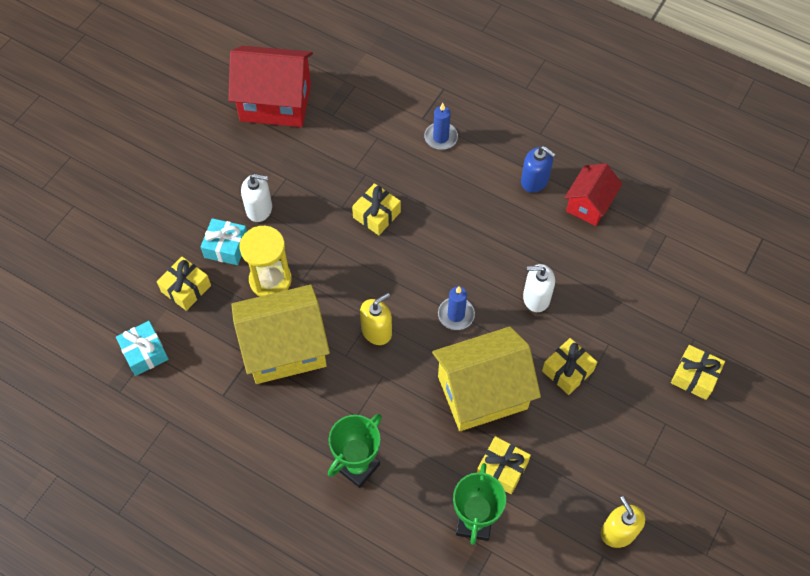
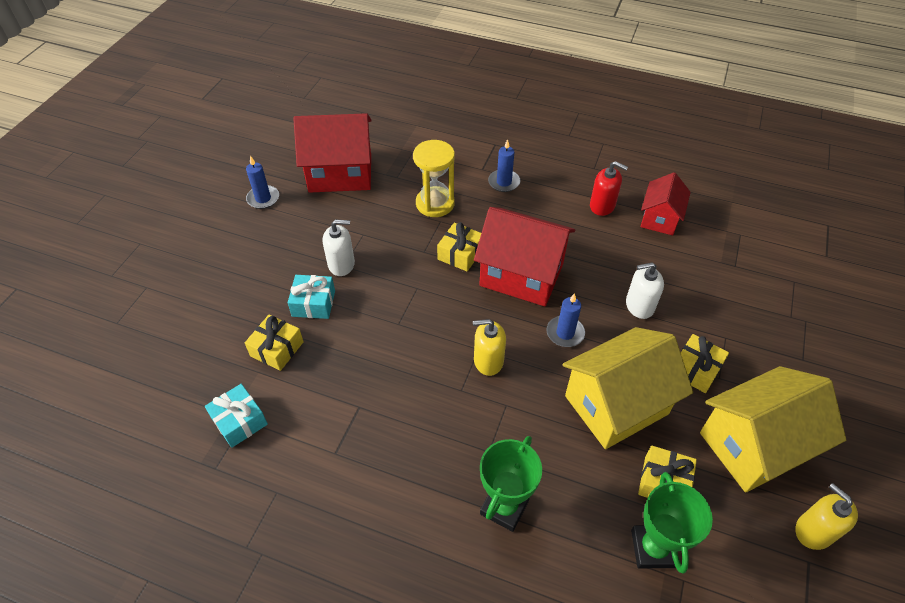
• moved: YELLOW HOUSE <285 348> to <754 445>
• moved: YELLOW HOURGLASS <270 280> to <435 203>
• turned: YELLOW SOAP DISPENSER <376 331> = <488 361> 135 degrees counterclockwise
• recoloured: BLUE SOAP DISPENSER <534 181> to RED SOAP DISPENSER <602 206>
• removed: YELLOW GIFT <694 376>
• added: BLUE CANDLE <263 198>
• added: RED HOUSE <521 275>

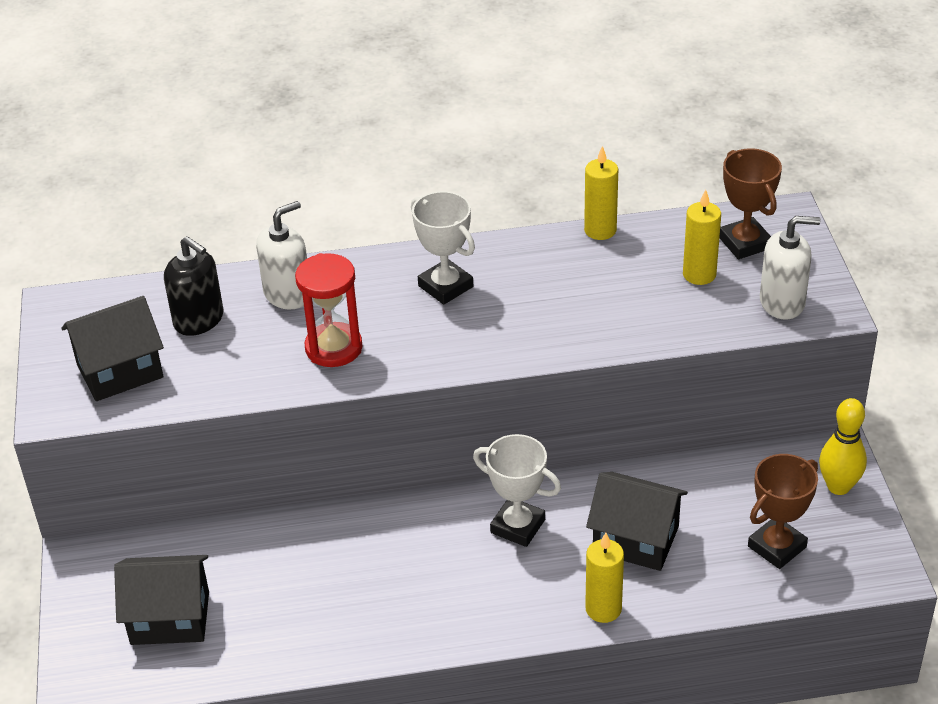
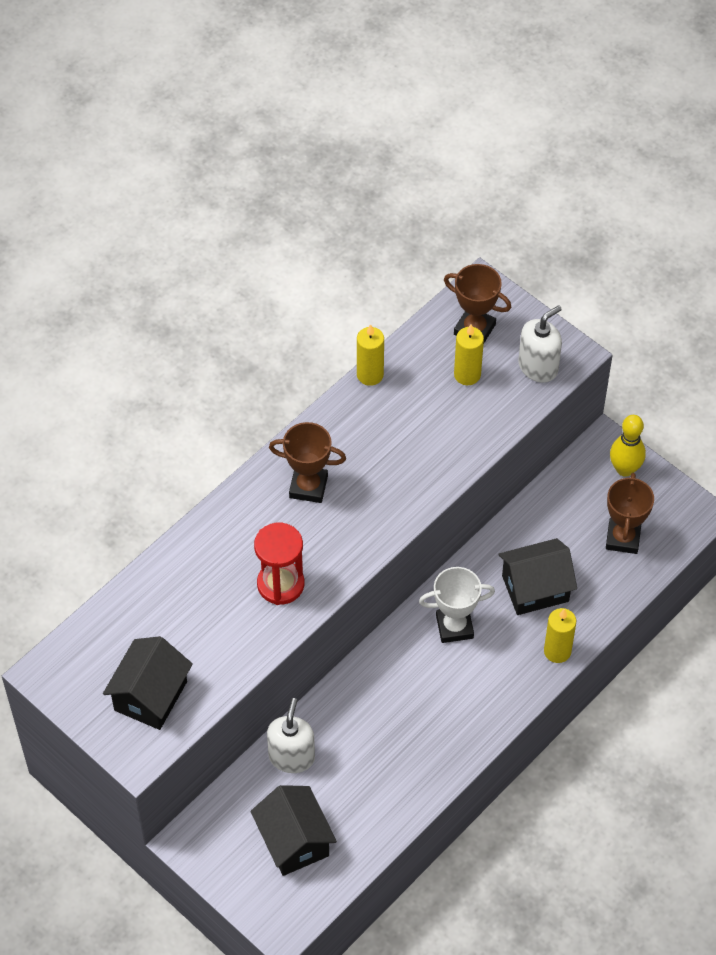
• turned: BLACK HOUSE <170 618> = <294 841> 75 degrees counterclockwise
• removed: BLACK SOAP DISPENSER <199 320>
• moved: WHITE SOAP DISPENSER <288 294> to <291 757>
• recoloured: WHITE TROPHY <445 286> to BROWN TROPHY <308 487>

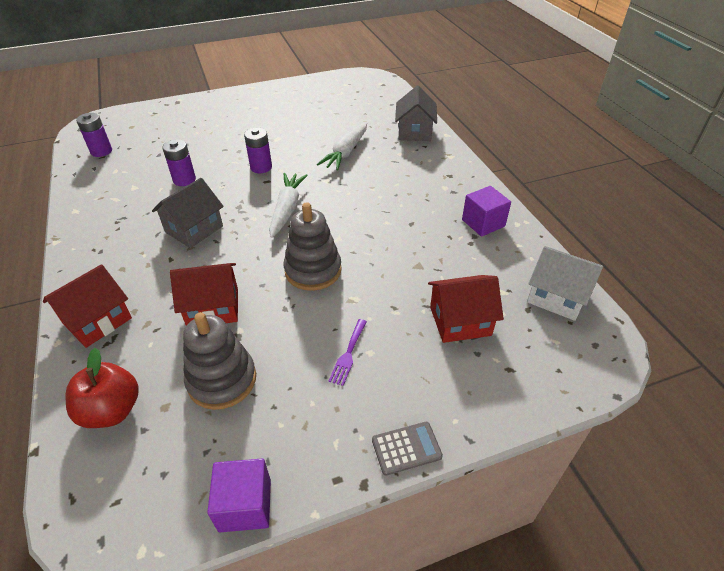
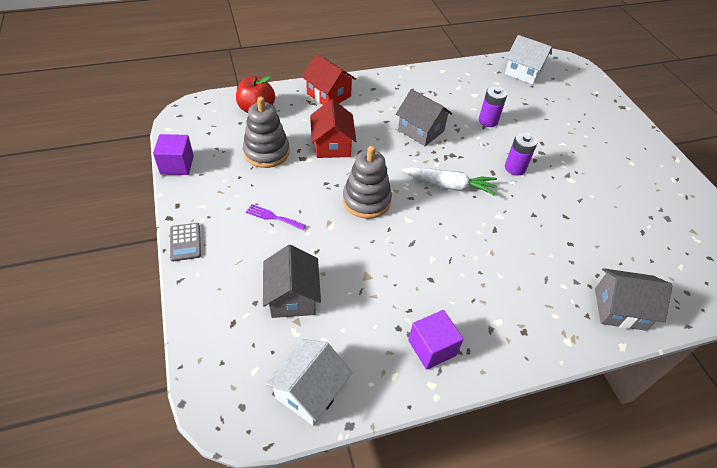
• replaced: PURPLE BATTERY <101 151> to WHITE HOUSE <523 72>
• removed: WHITE CARROT <346 152>
• recoloured: RED HOUSE <460 321> to GREY HOUSE <292 296>

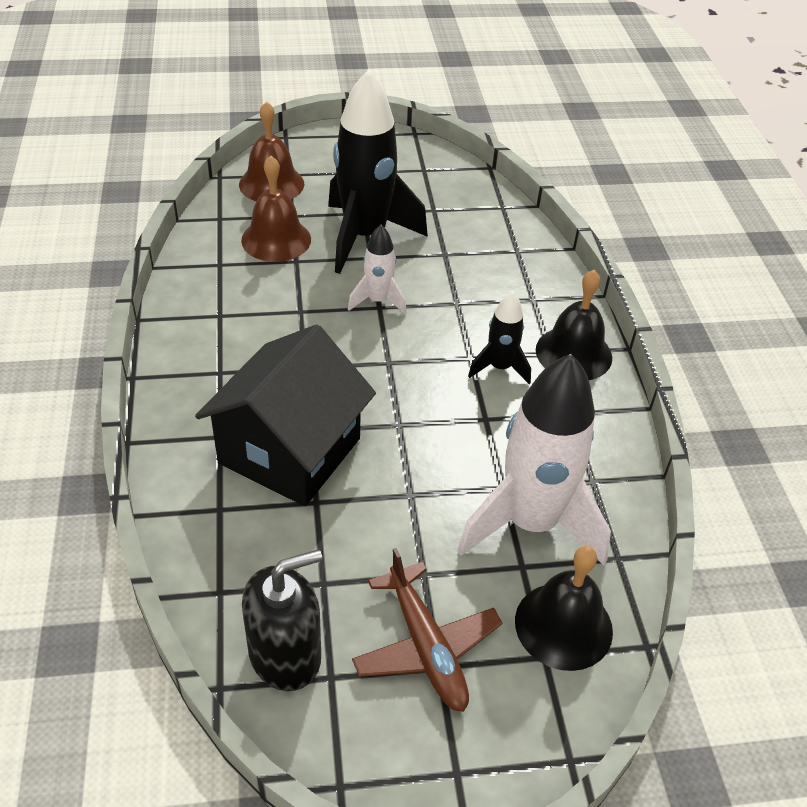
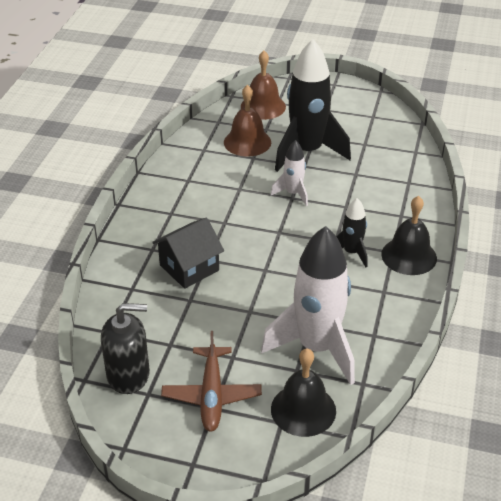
• resized: BLACK HOUSE <290 450> = <189 268> x0.64

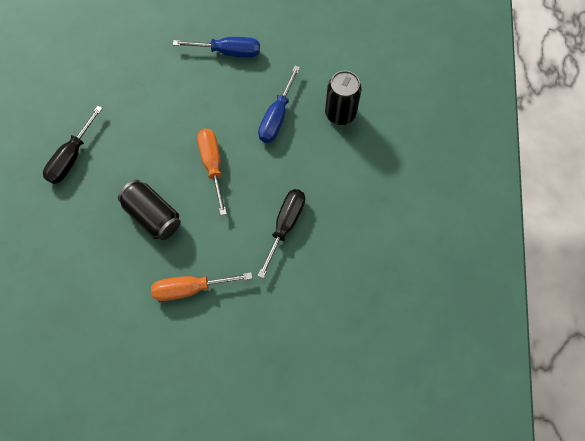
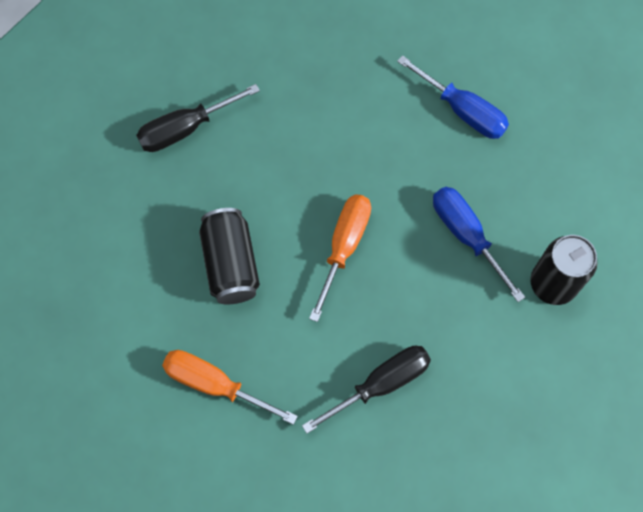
• turned: BLUE SCREWDRIVER <277 117> = <466 236> 90 degrees clockwise

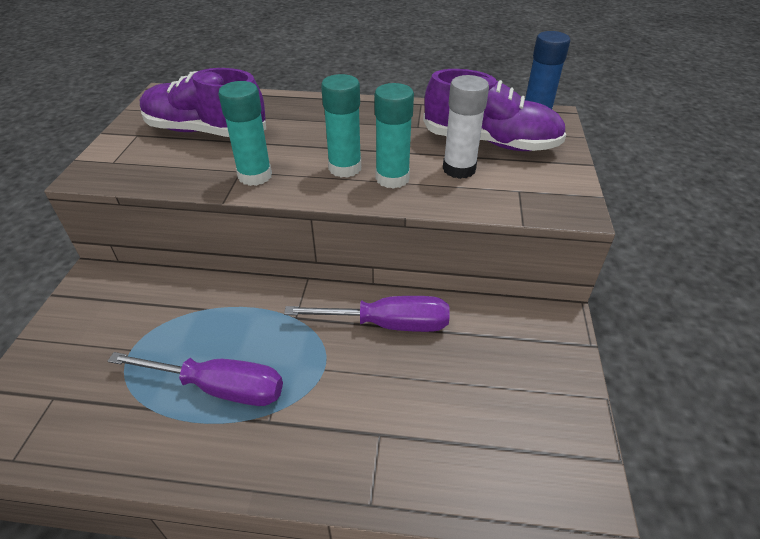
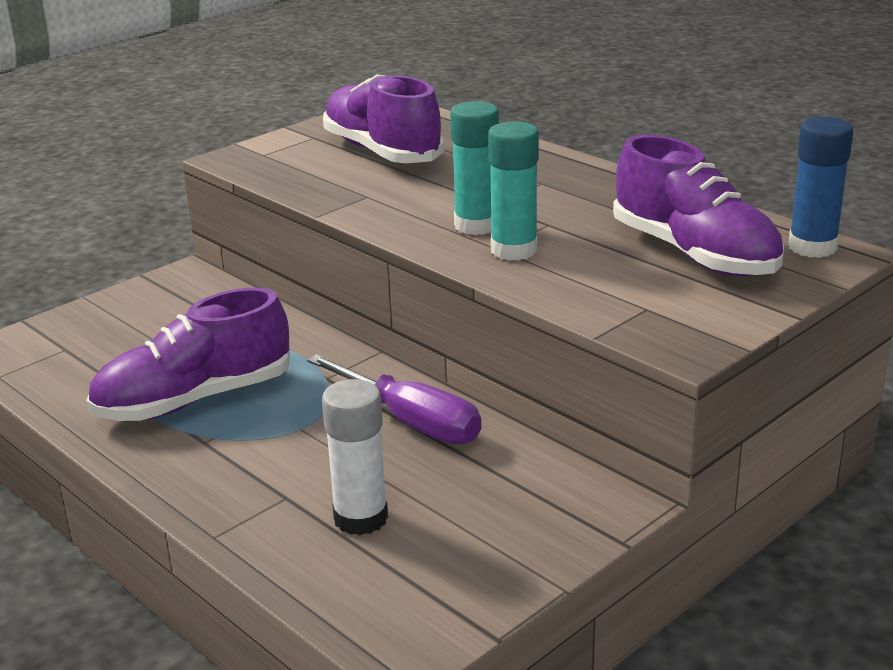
• replaced: PURPLE SCREWDRIVER <220 388> to PURPLE SHOE <194 400>
• removed: TURQUOISE GLUE STICK <255 176>
• moved: WHITE GLUE STICK <459 169> to <361 518>

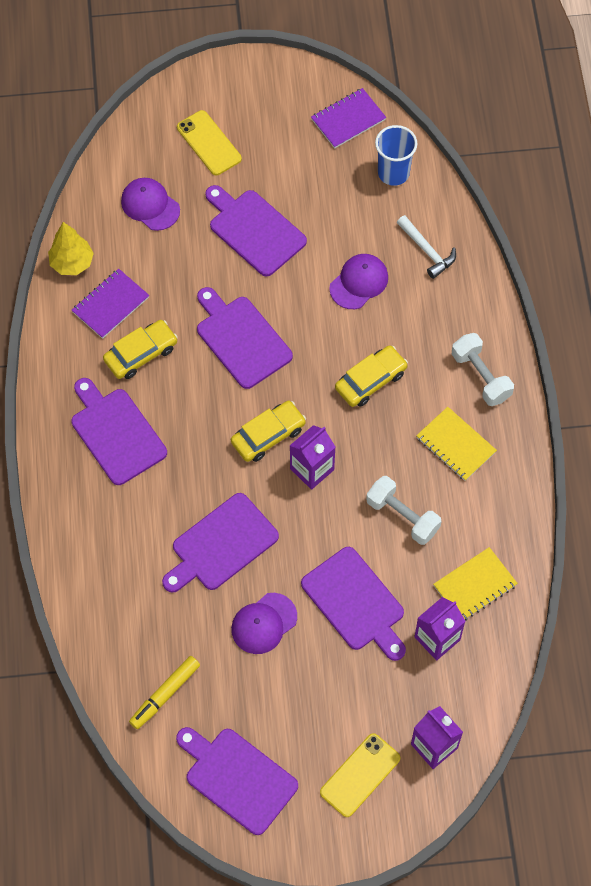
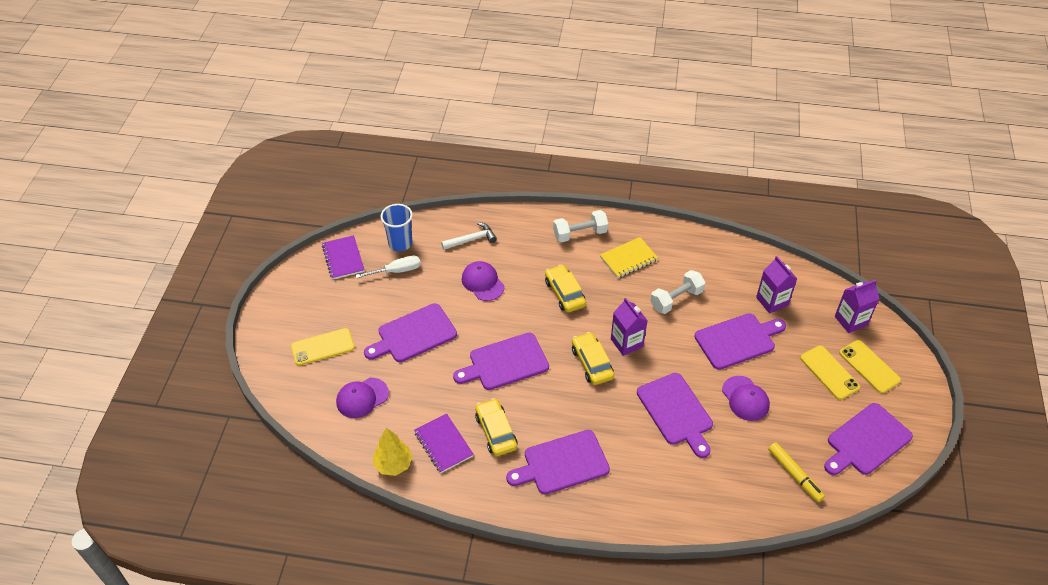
• removed: YELLOW NOTEBOOK <475 585>
• added: WHITE SCREWDRIVER <396 271>
• added: YELLOW PHONE <829 372>

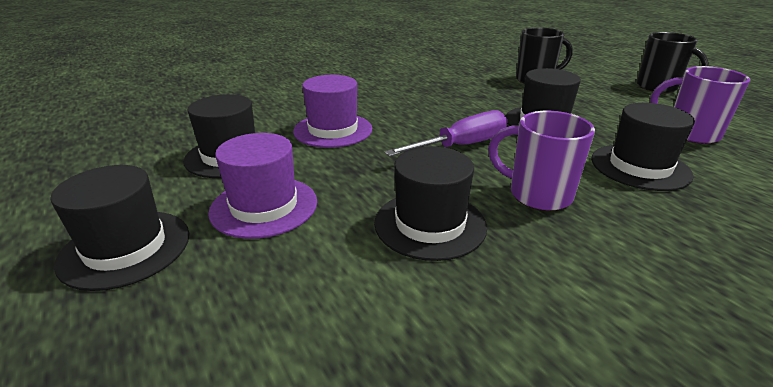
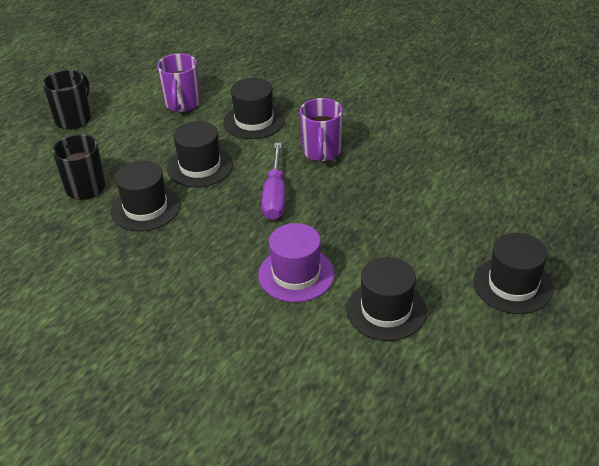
• removed: PURPLE HAT <264 206>
• moved: BLACK HAT <430 224> to <145 208>
• turned: PURPLE SCREWDRIVER <461 146> = <275 196> 120 degrees counterclockwise

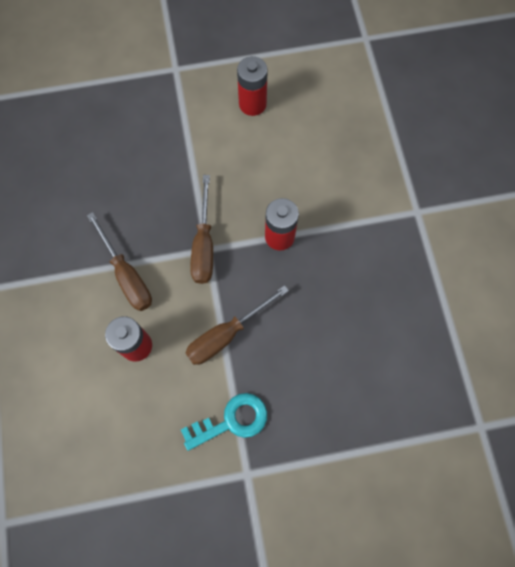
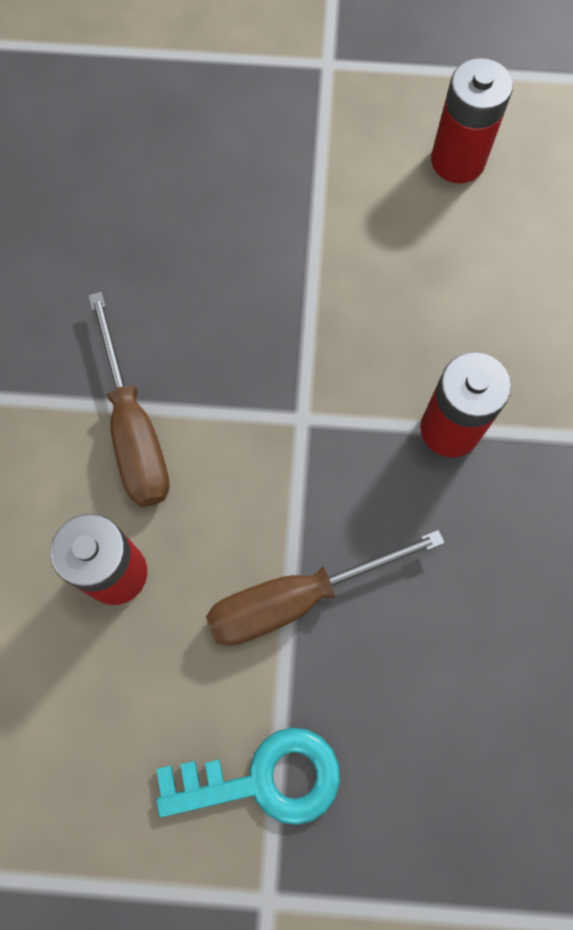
• removed: BROWN SCREWDRIVER <204 245>

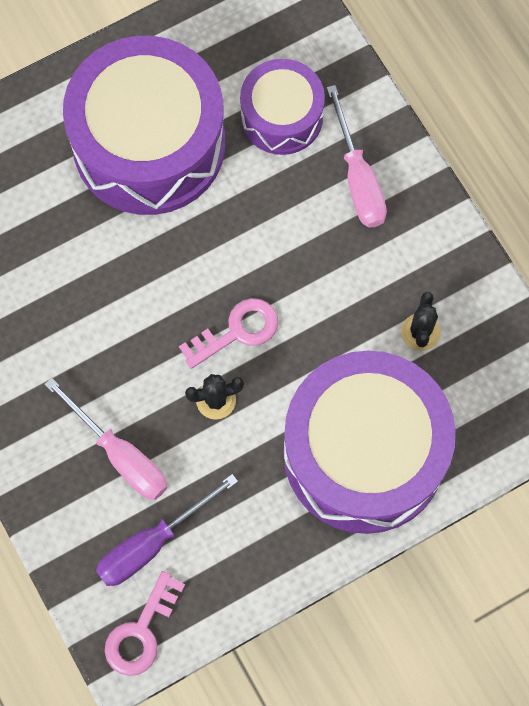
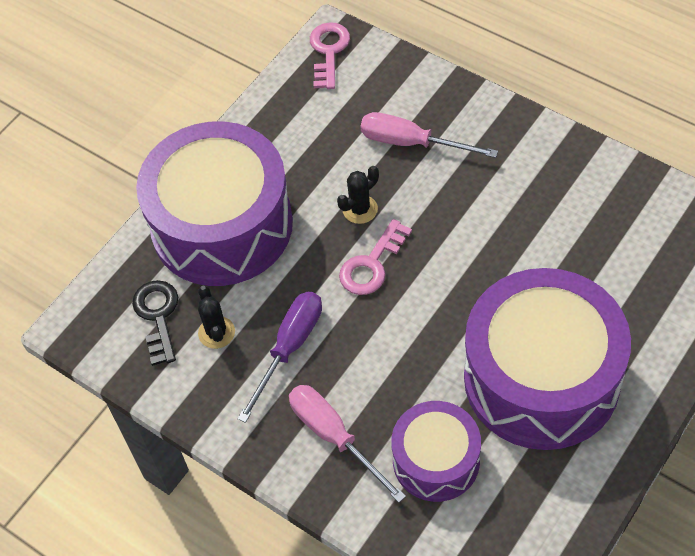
• moved: PURPLE SCREWDRIVER <152 543> to <289 348>
• added: BLACK KEY <158 316>

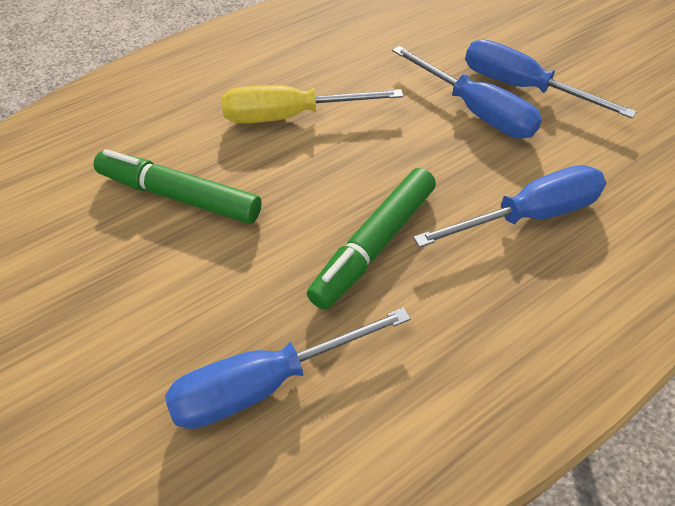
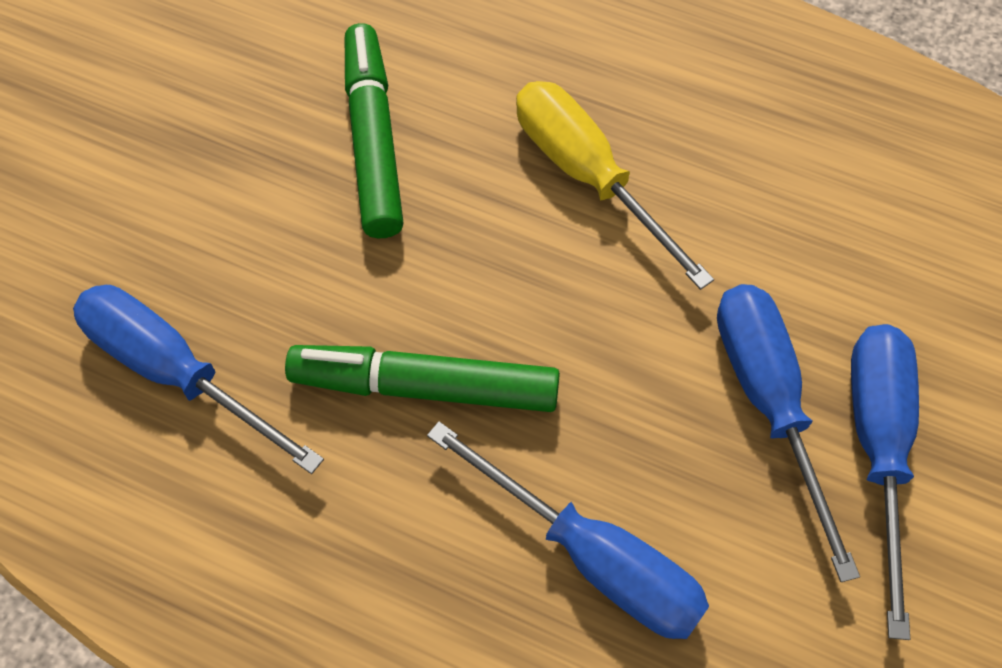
• turned: BLUE SCREWDRIVER <475 111> = <768 402> 150 degrees clockwise

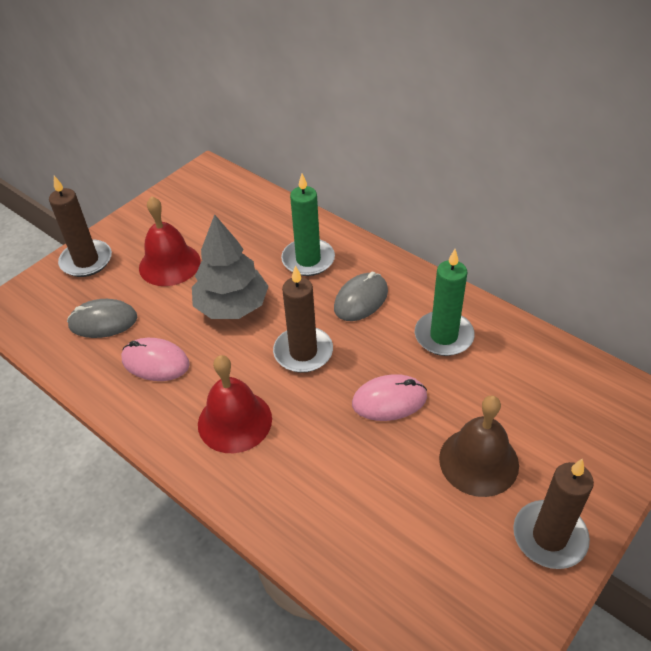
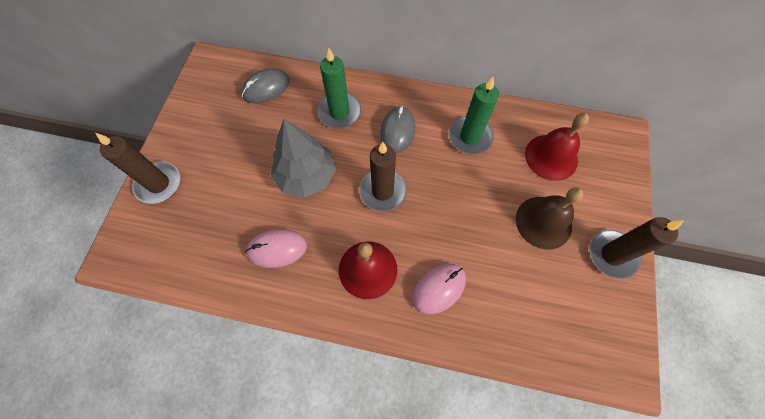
• moved: GREY MOUSE <103 321> to <266 88>
• moved: RED BELL <169 264> to <551 157>
• moved: PINK MOUSE <389 400> to <439 288>

